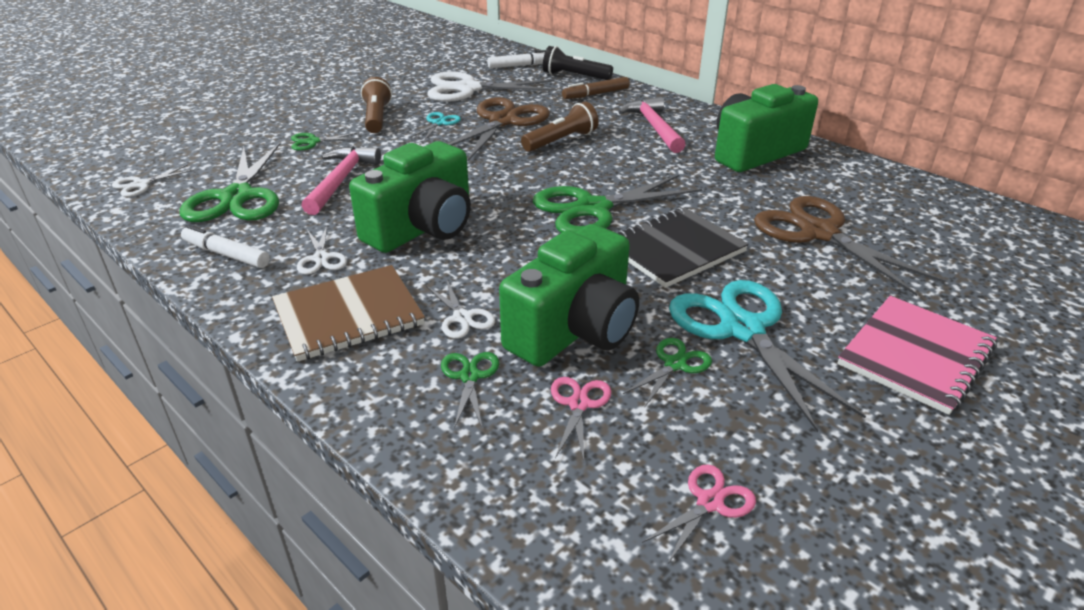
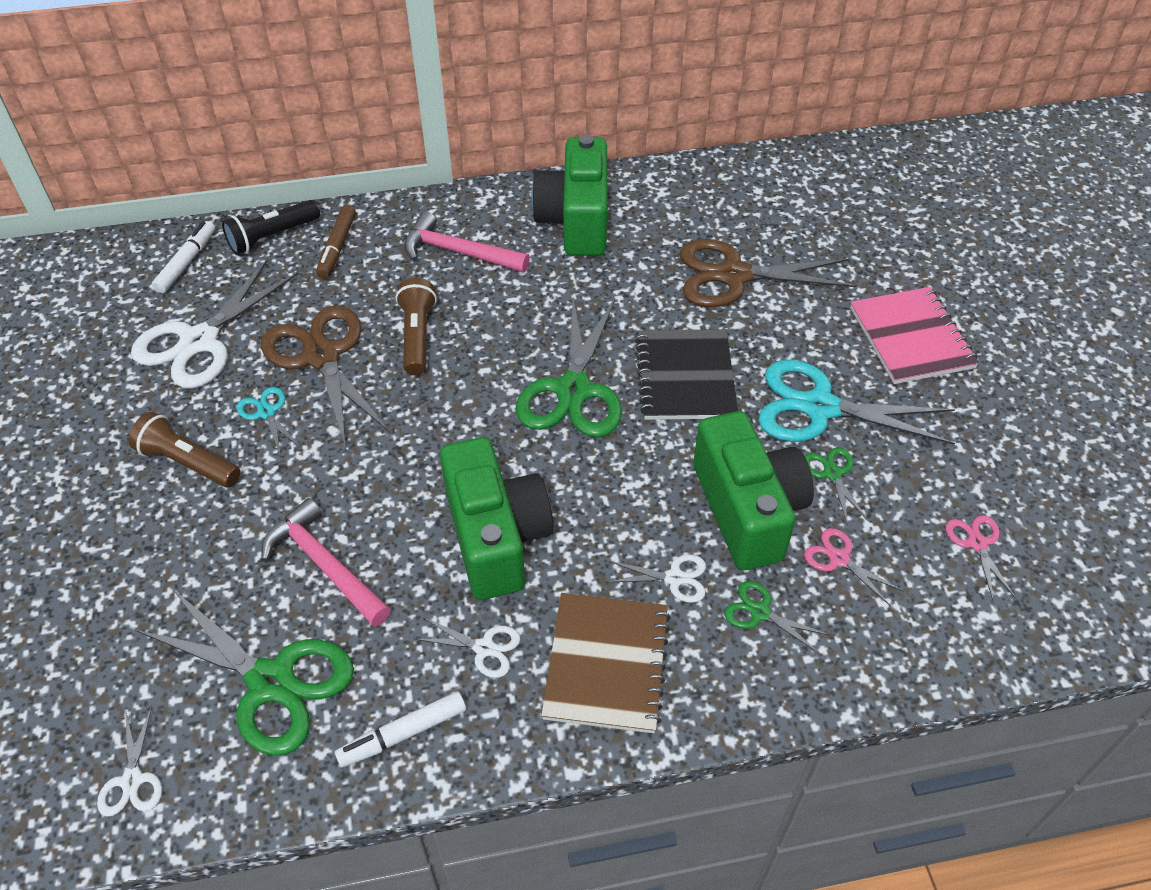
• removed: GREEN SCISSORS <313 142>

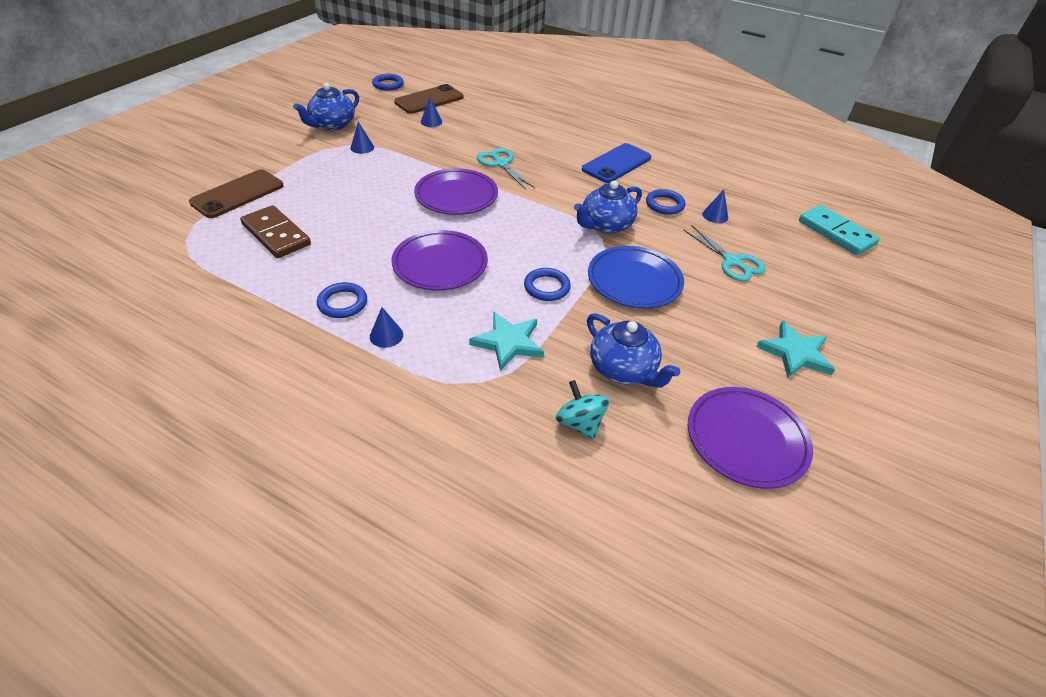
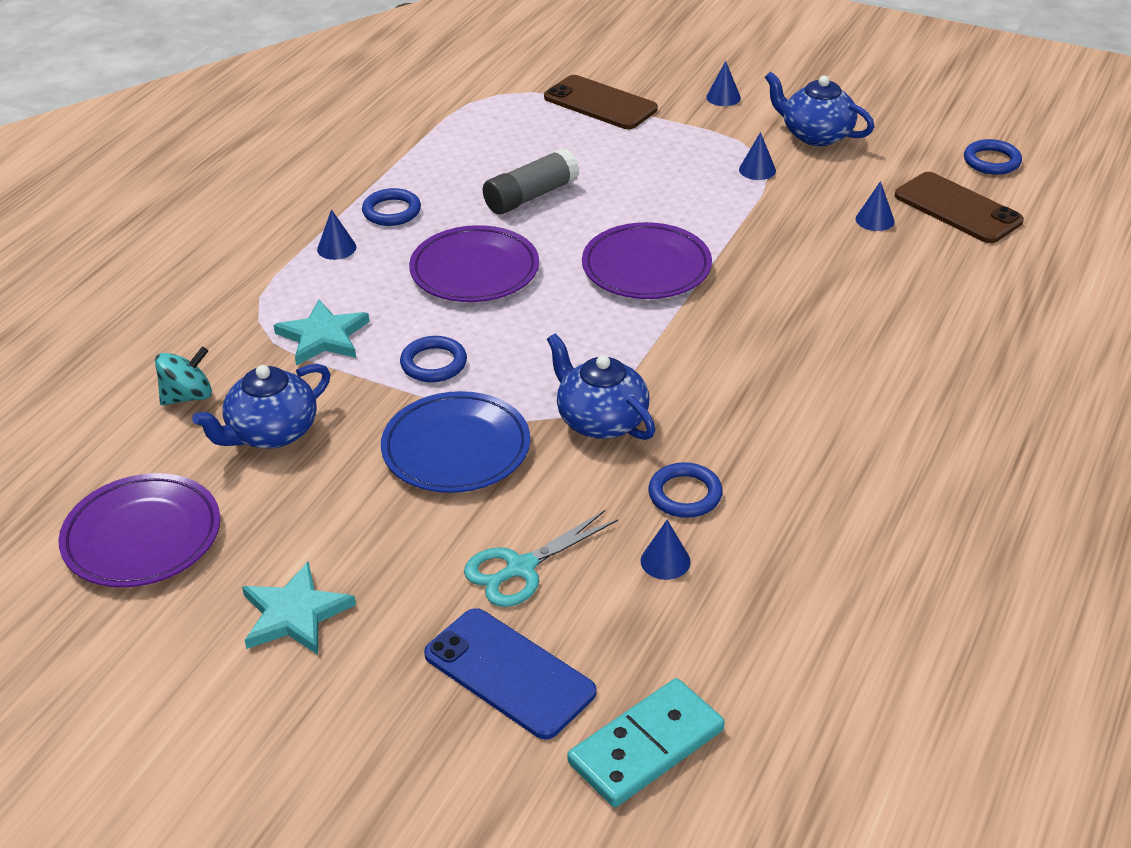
• removed: BROWN DOMINO <276 234>
• removed: TURQUOISE SCISSORS <501 164>
• moved: BLUE PHONE <616 163> to <509 673>
• added: GREY GLUE STICK <531 196>
• added: BLUE CONE <723 97>

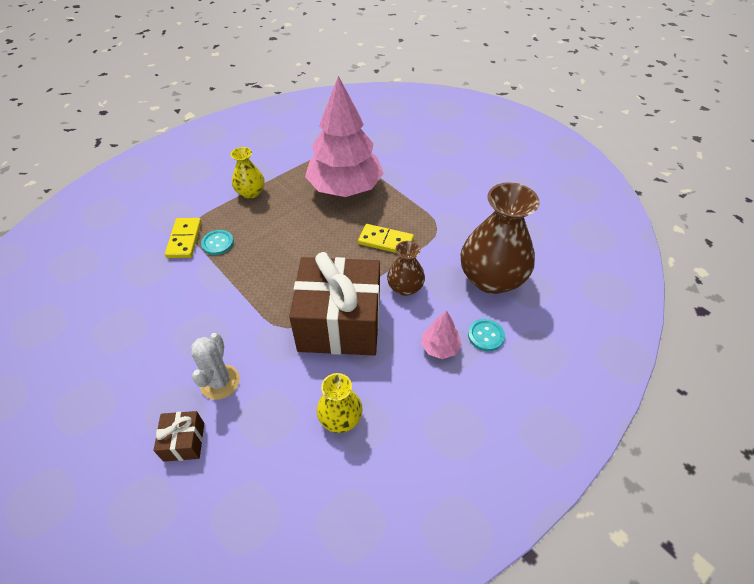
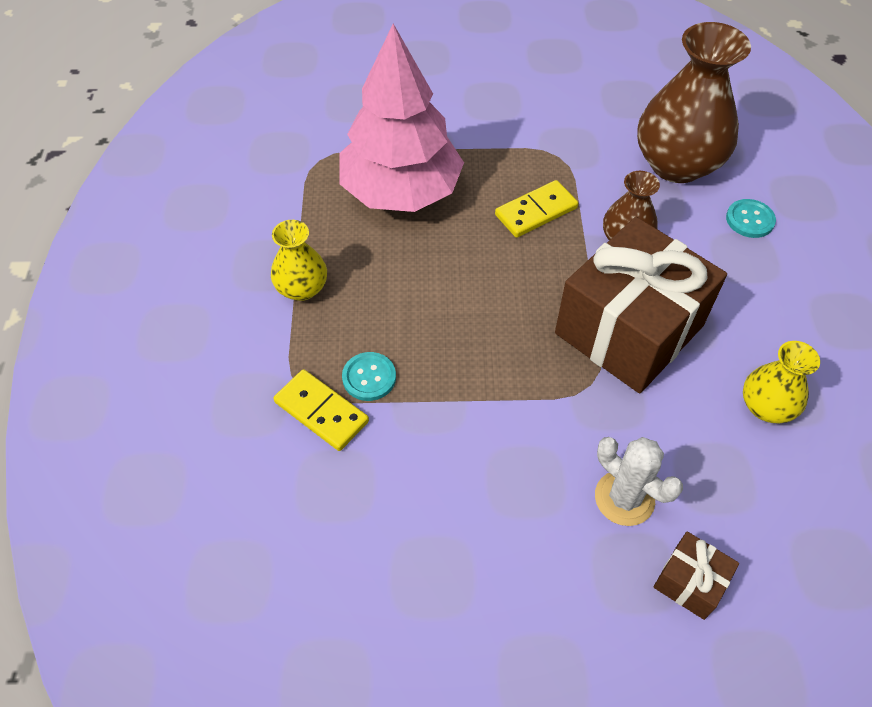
• removed: PINK TREE <439 347>

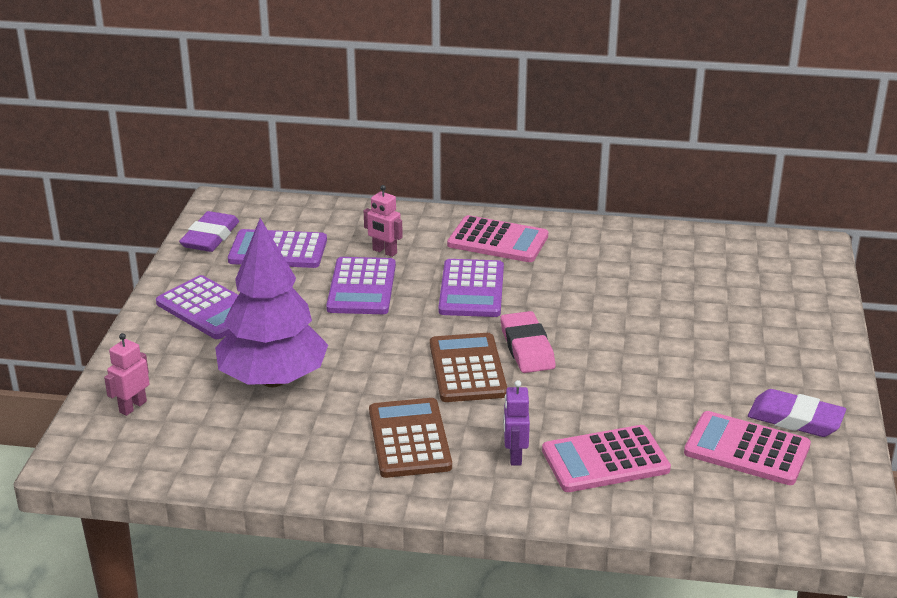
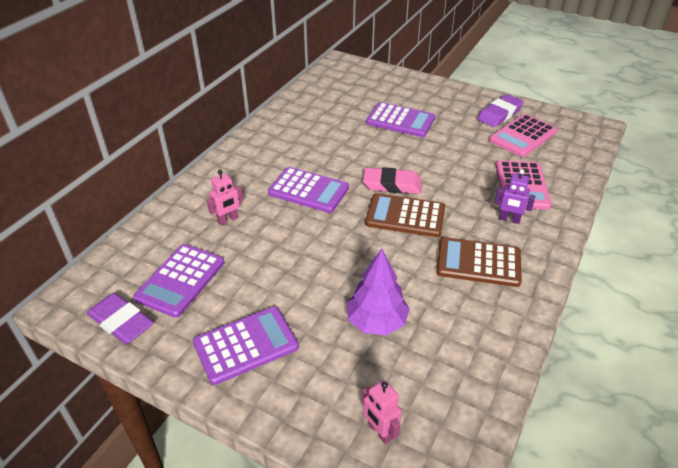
• resized: PURPLE TREE <273 380> = <376 322> x0.65
• moved: PURPLE CALCULATOR <361 287> to <400 120>
• removed: PINK CALCULATOR <498 241>

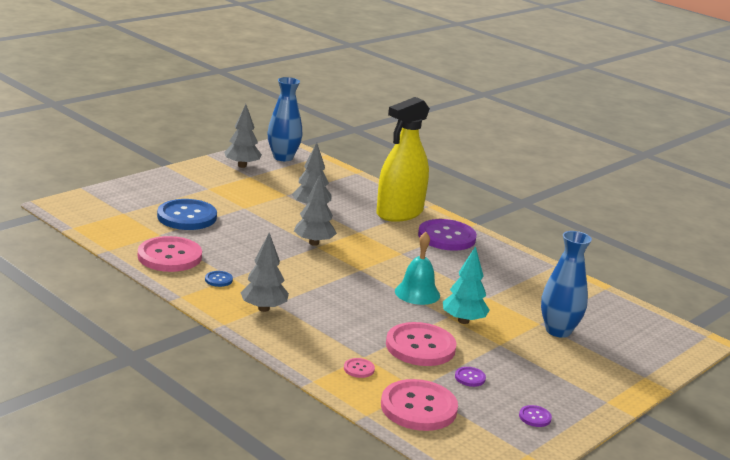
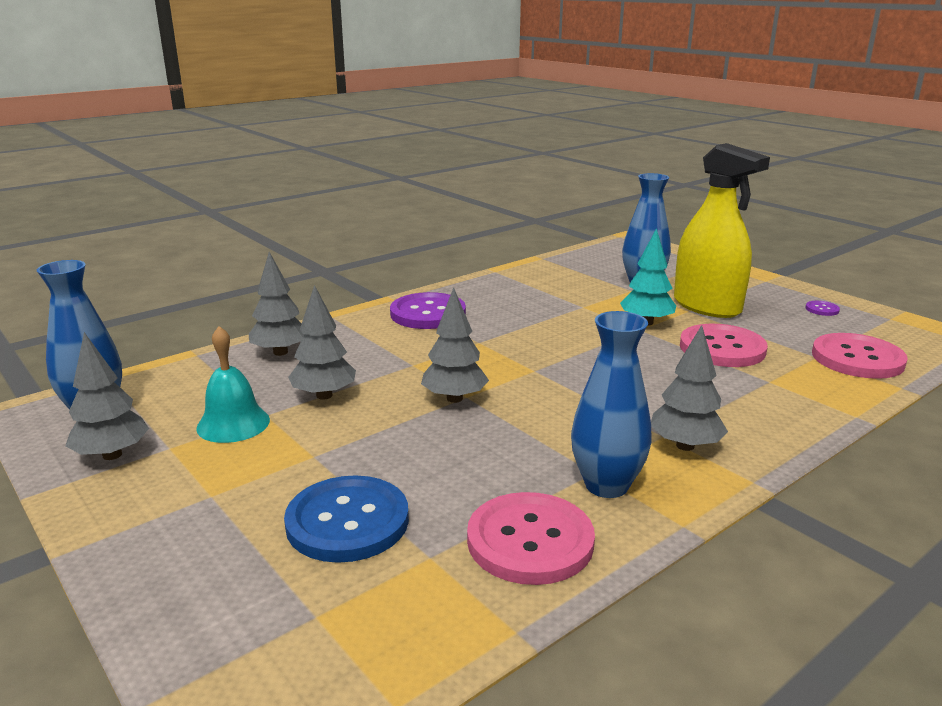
• replaced: BLUE BUTTON <218 280> to BLUE VASE <606 485>
• removed: PINK BUTTON <359 369>
• moved: YELLOW SPRAY BOTTLE <399 213> to <707 306>
• moved: TURQUOISE BELL <417 293> to <233 424>
• removed: PURPLE BUTTON <470 378>
• added: GREY TREE <280 352>

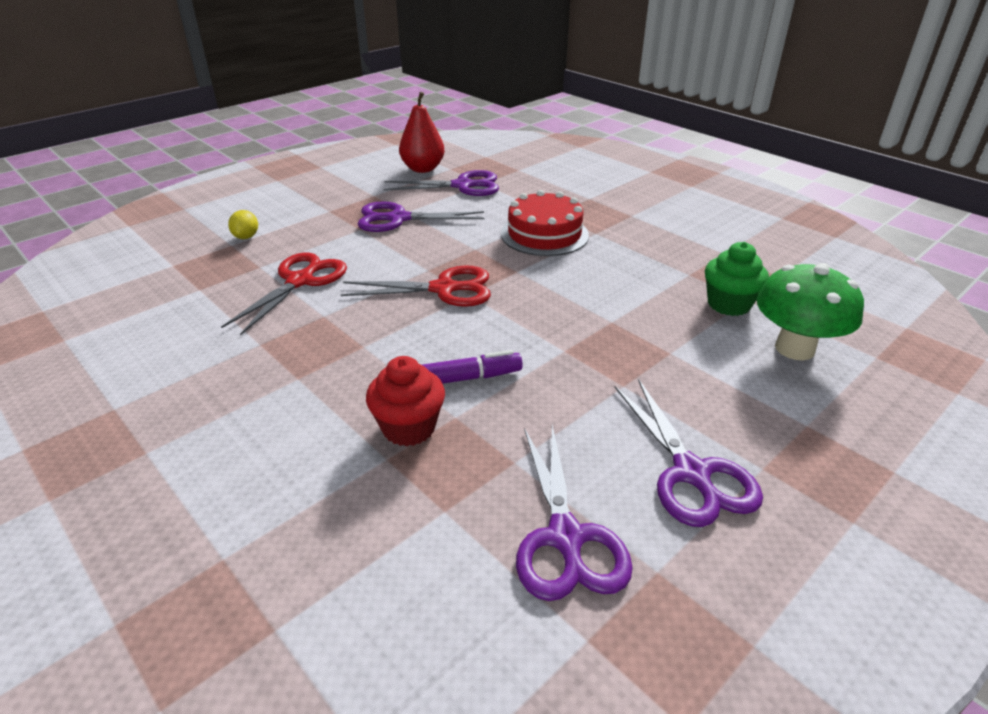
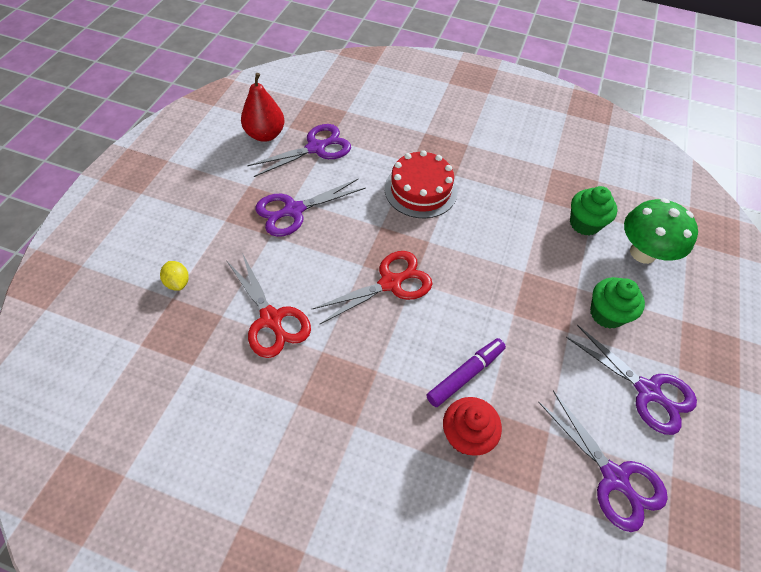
• turned: RED SCISSORS <300 281> = <271 319> 150 degrees clockwise
• added: GREEN CUPCAKE <606 314>

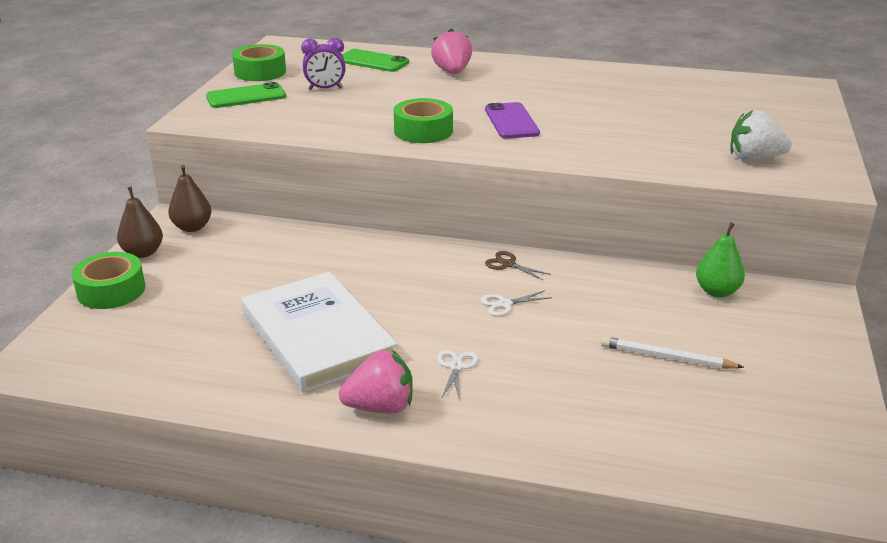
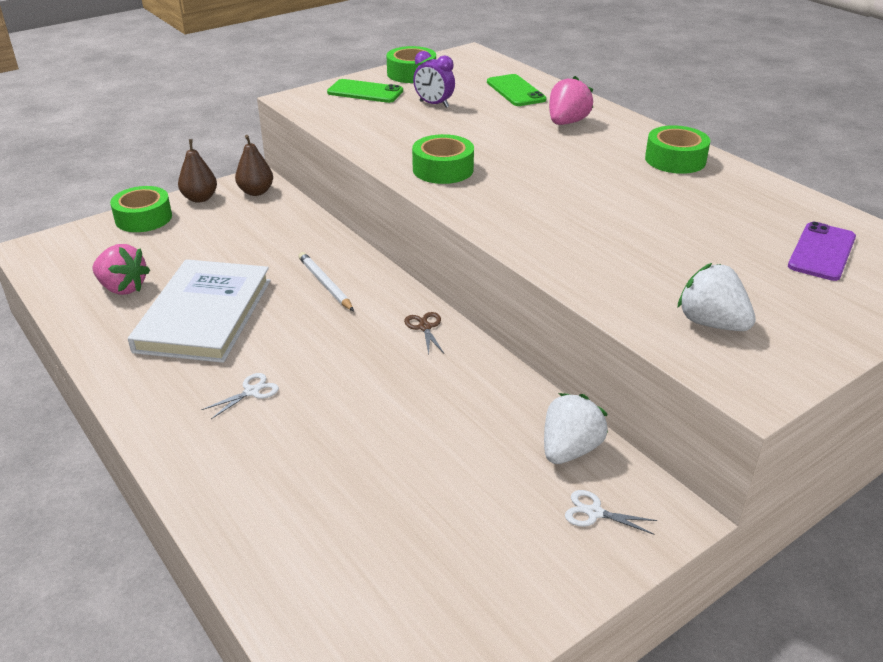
• moved: PINK STRAWBERRY <380 407> to <123 288>
• moved: WHITE SCISSORS <505 304> to <594 513>
• moved: PURPLE PHONE <511 121> to <821 252>
• moved: WHITE PENCIL <666 357> to <325 284>
• replaced: GREEN PEAR <717 291> to WHITE STRAWBERRY <569 450>
• added: GREEN TAPE <675 160>

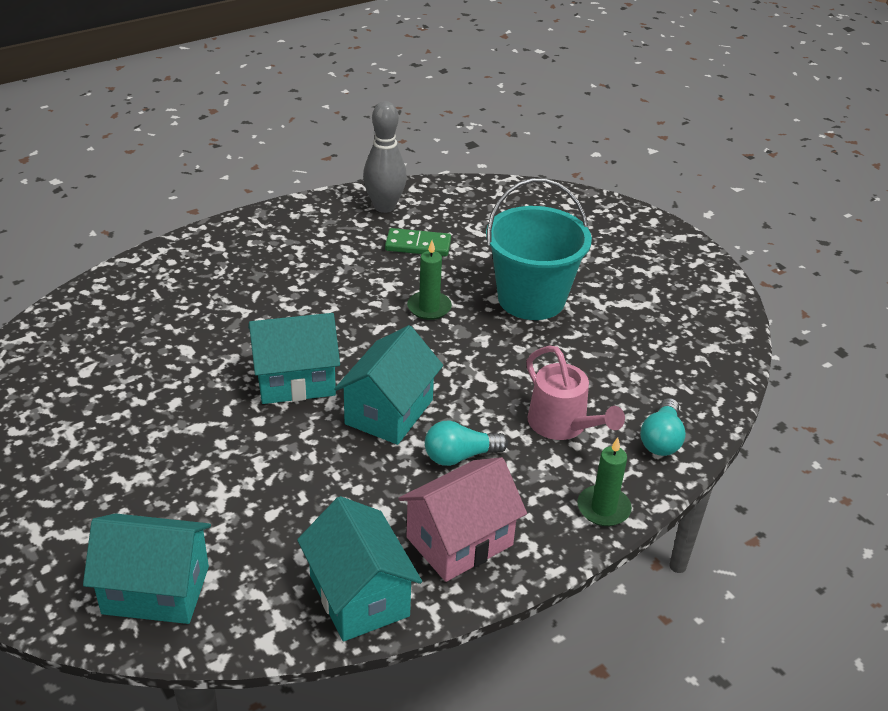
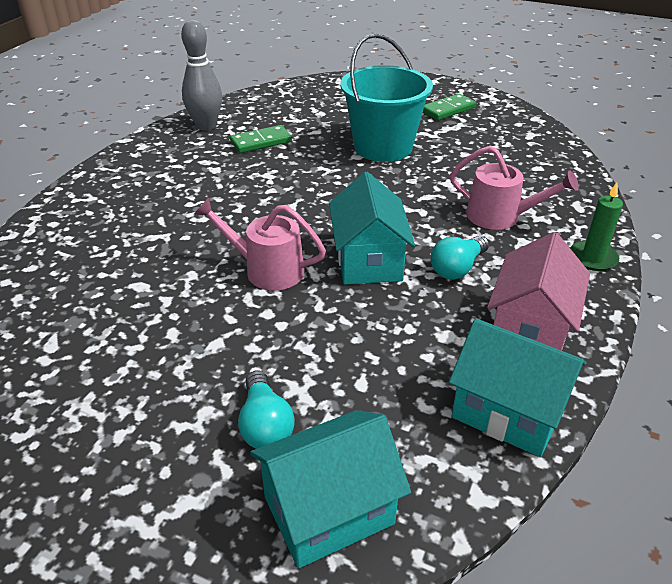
• replaced: TURQUOISE HOUSE <295 380> to PINK WATERING CAN <266 269>
• removed: GREEN CANDLE <429 308>
• moved: TURQUOISE LIGHT BULB <661 439> to <265 425>
• added: GREEN DOMINO <448 109>

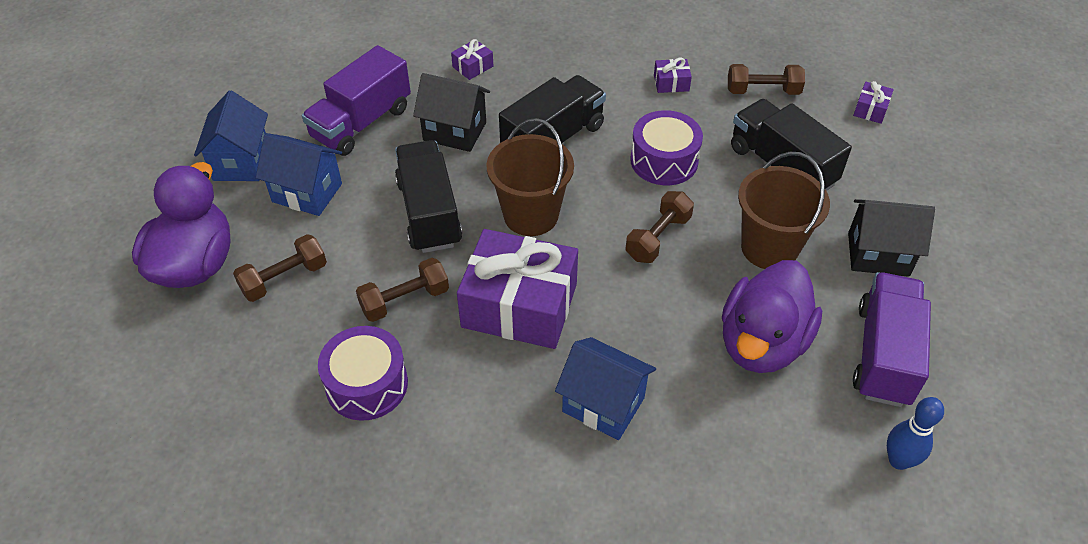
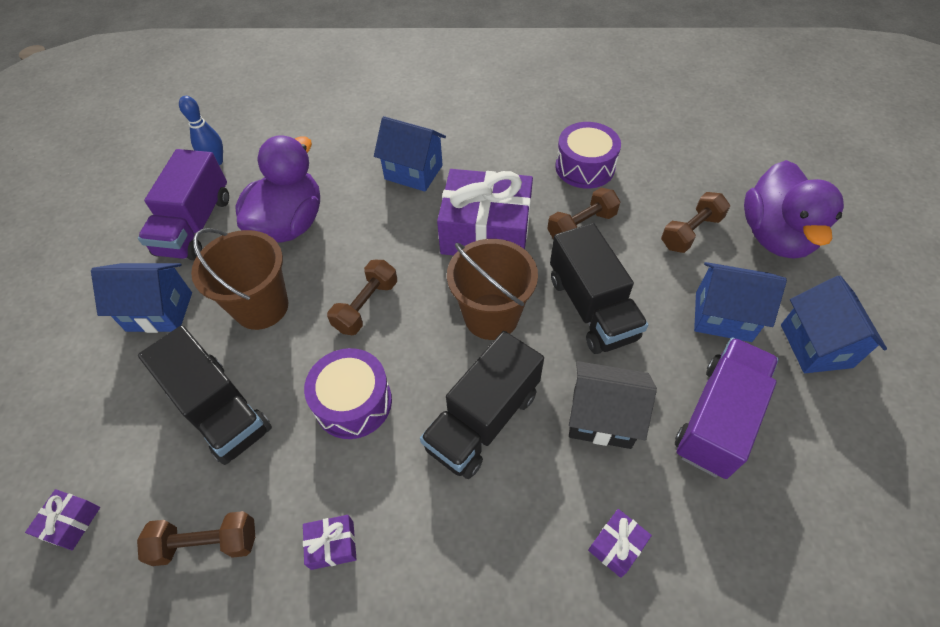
• recoloured: BLACK HOUSE <878 254> to BLUE HOUSE <159 311>

